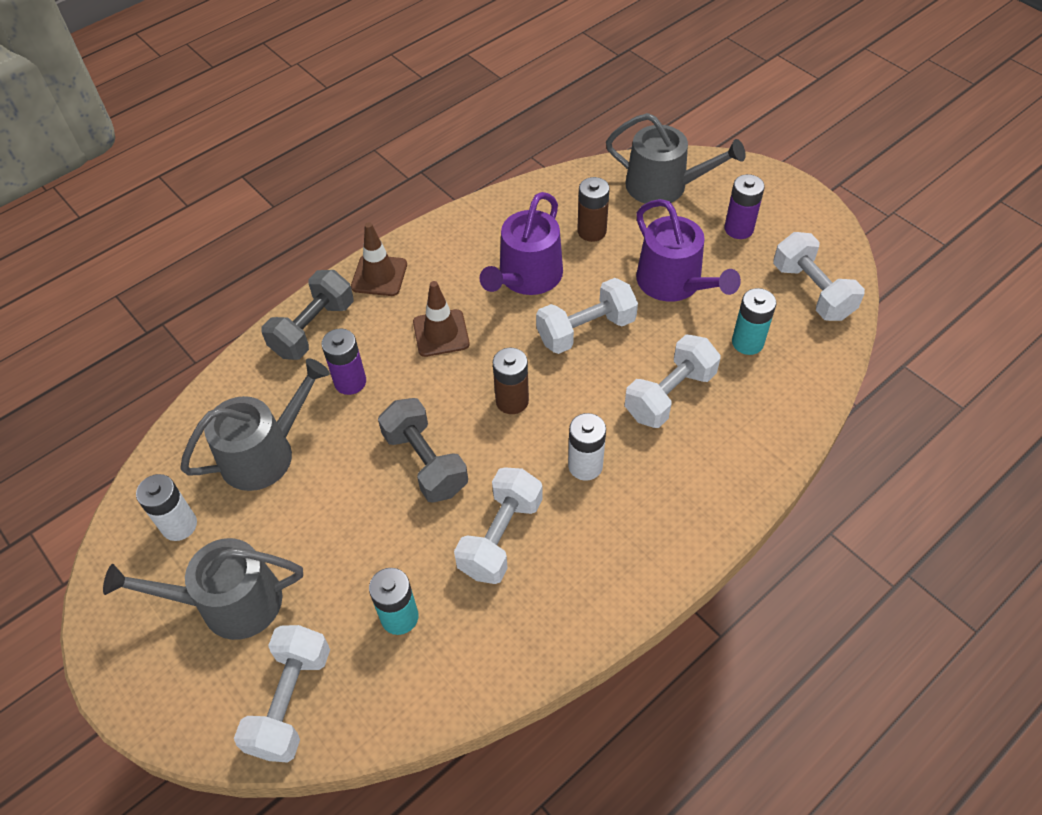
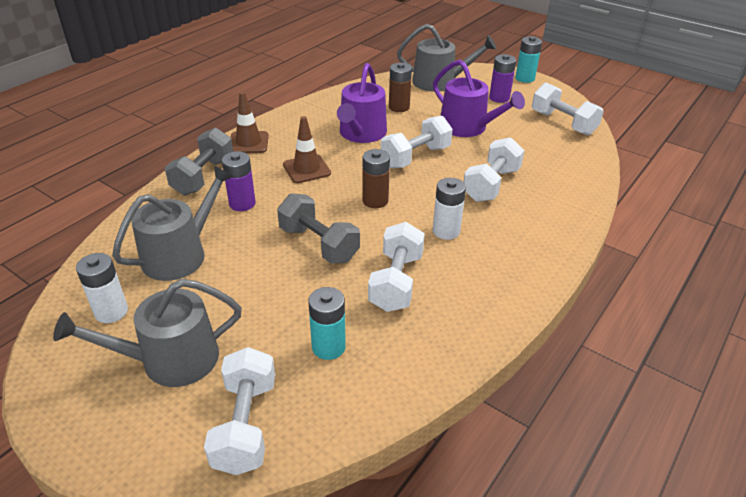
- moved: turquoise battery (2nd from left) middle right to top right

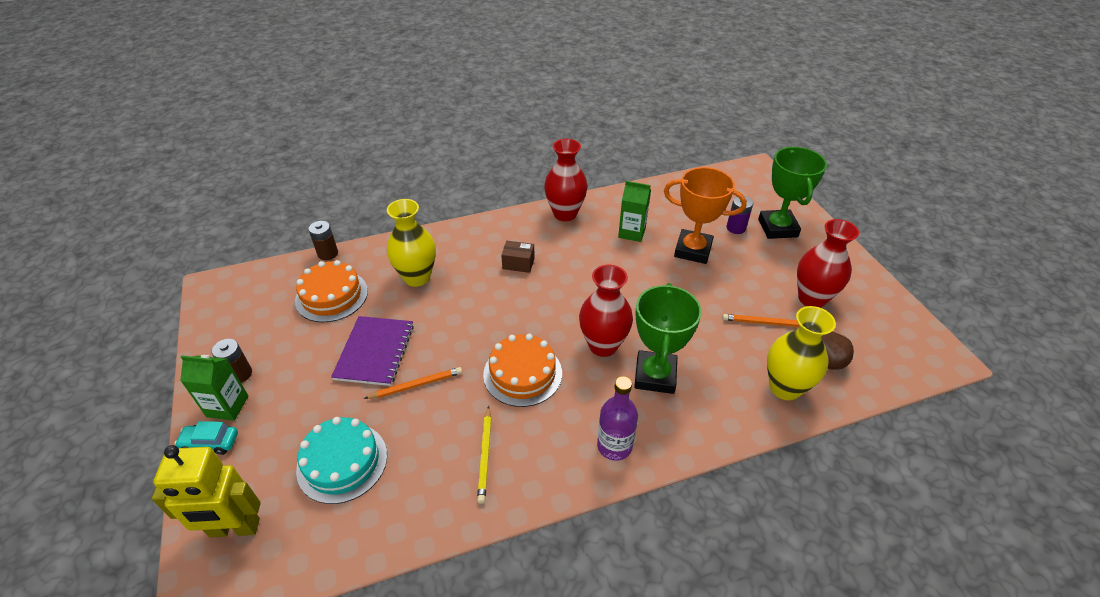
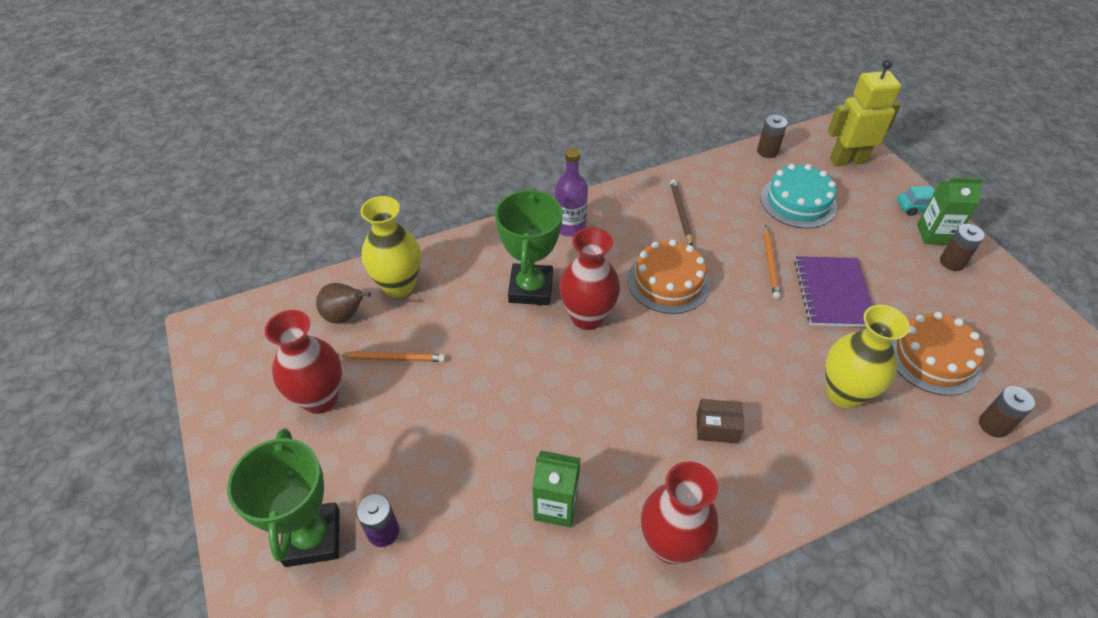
- removed: orange trophy centre
- turned: orange pencil (1st from left in the first image) centre = middle right 60 degrees counterclockwise
- recoloured: yellow pencil bottom centre to brown pencil centre
- added: brown battery (1st from left) top right

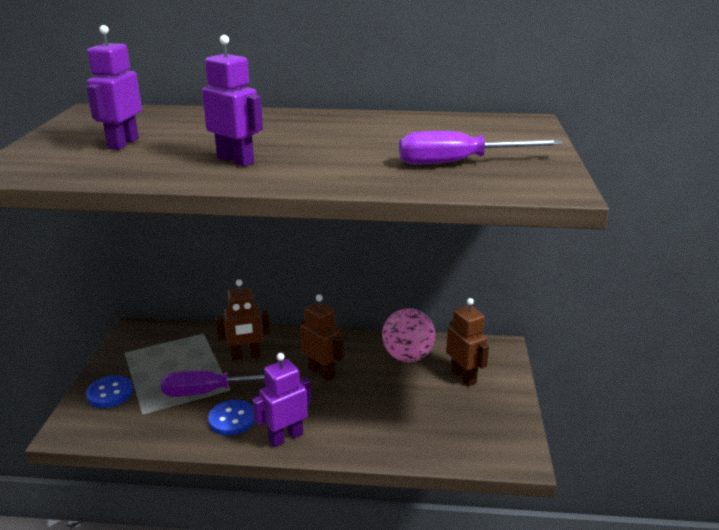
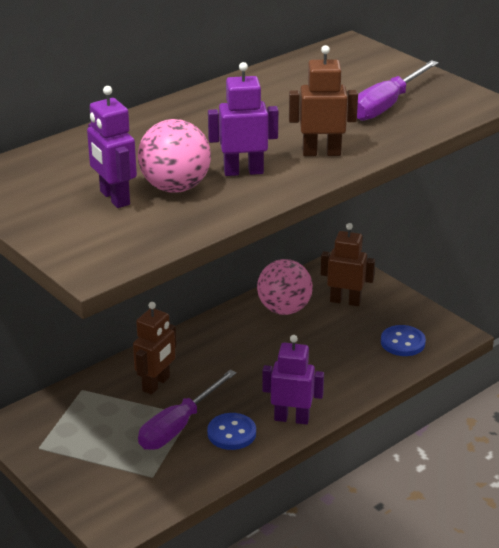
- moved: brown robot (2nd from left) centre to top centre
- turned: purple robot (3rd from left) bottom centre = bottom centre 90 degrees clockwise
- moved: blue button (1st from left in the first image) bottom left to blue button (2nd from left) middle right
- added: pink ball (1st from left) top centre

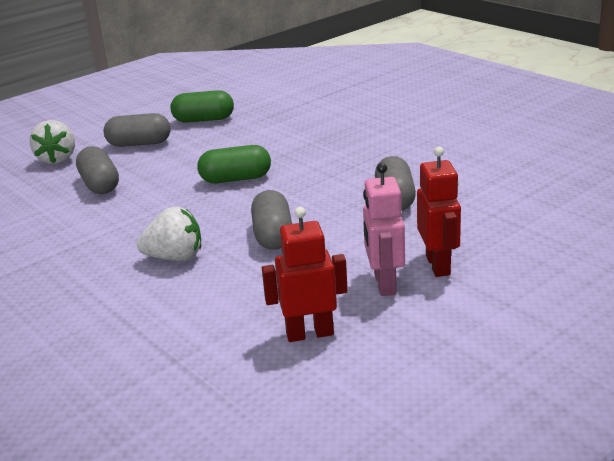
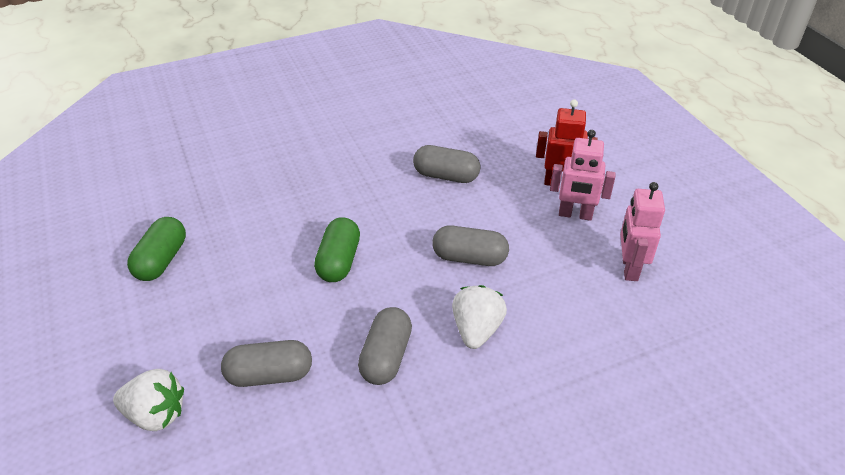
- moved: grey capsule (2nd from left) top left to bottom centre
- recoloured: red robot (1st from left) centre to pink robot (2nd from left) middle right

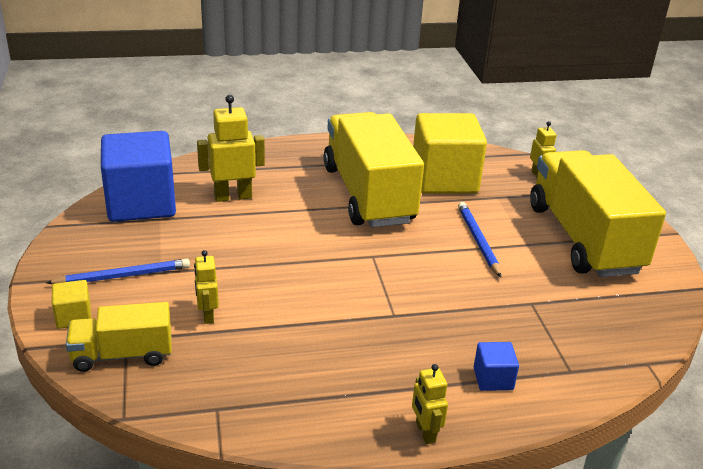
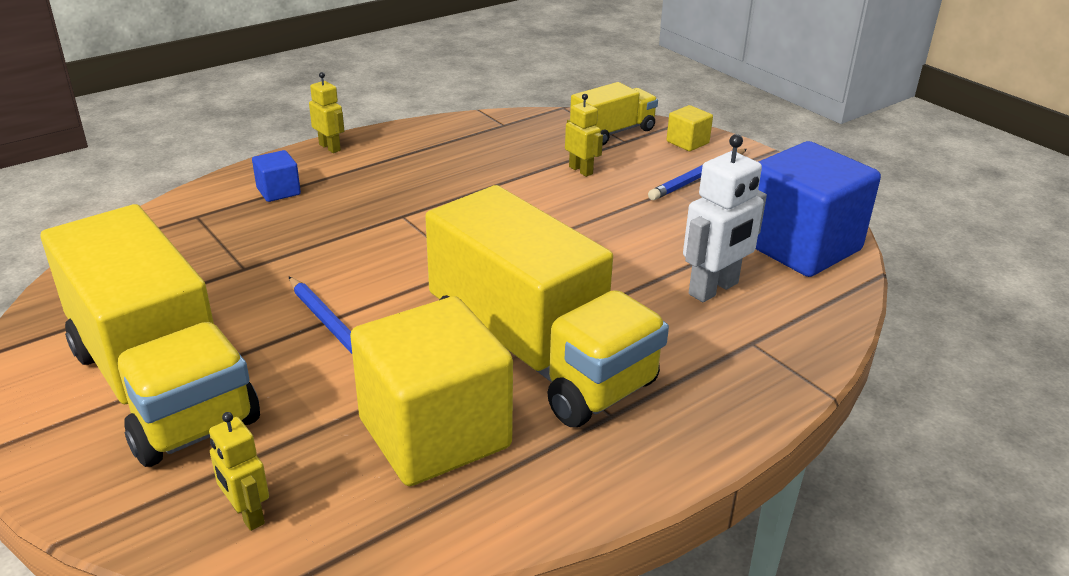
- recoloured: yellow robot (2nd from left) top left to white robot middle right

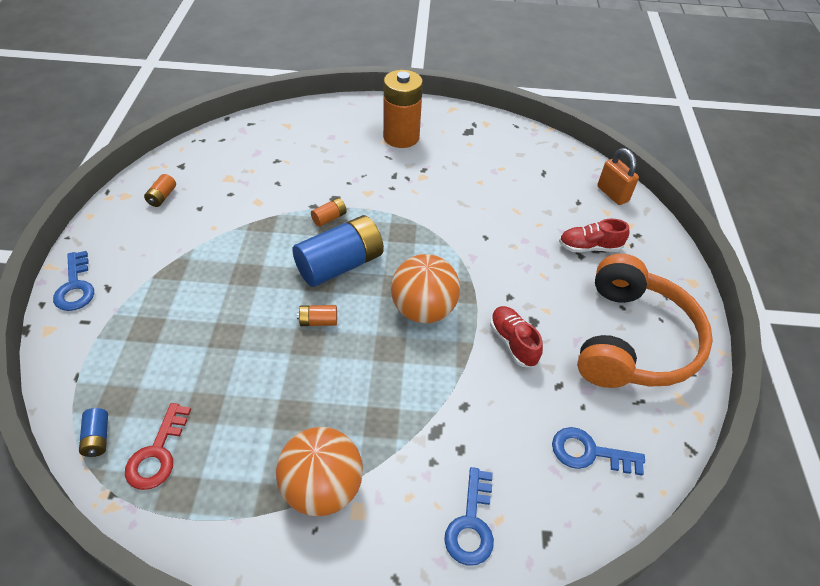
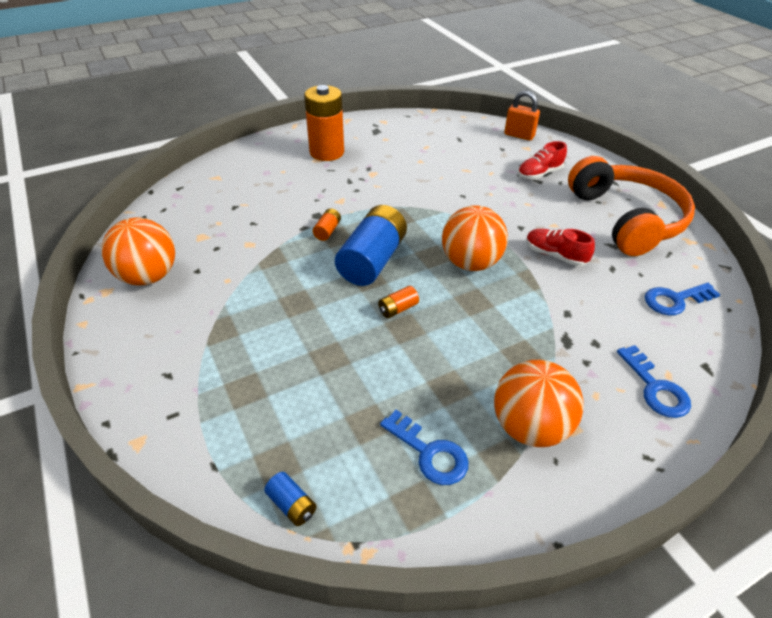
- replaced: orange battery (1st from left) top left to orange ball (1st from left) middle left
- moved: blue key (1st from left) middle left to bottom centre
- removed: red key bottom left

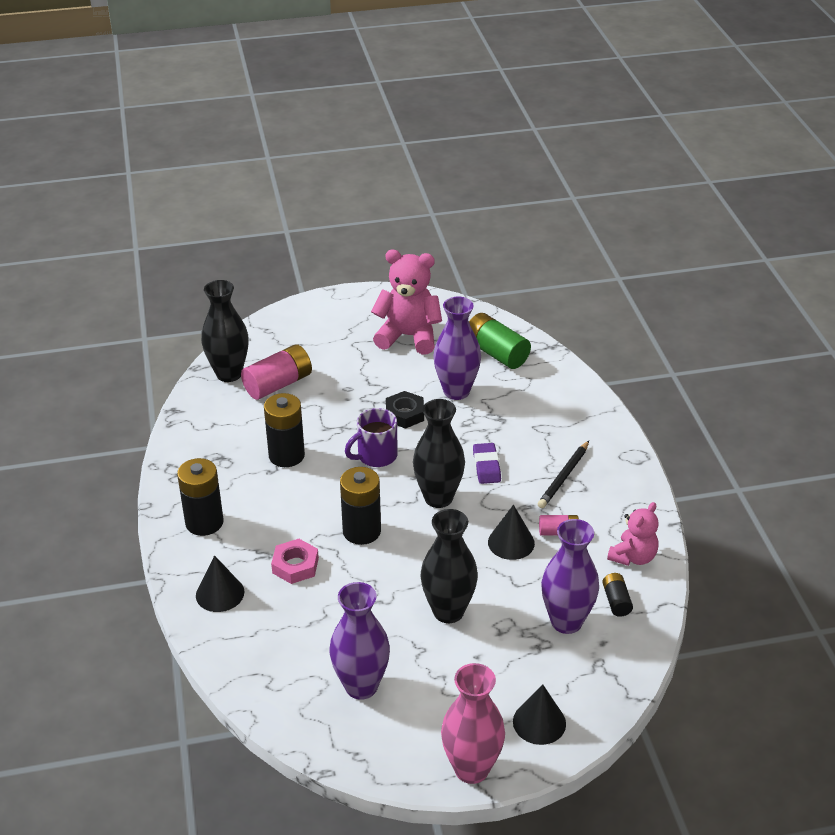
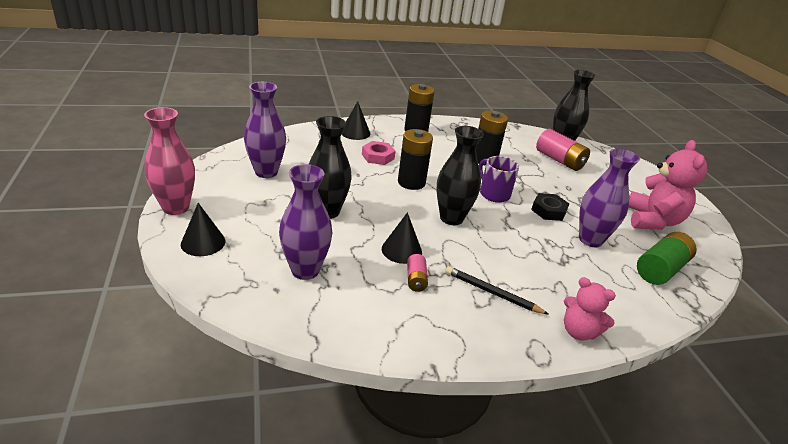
- removed: purple eraser centre
- moved: pink teddy bear (2nd from left in the first image) middle right to pink teddy bear (1st from left) bottom right
- removed: black battery (4th from left) bottom right

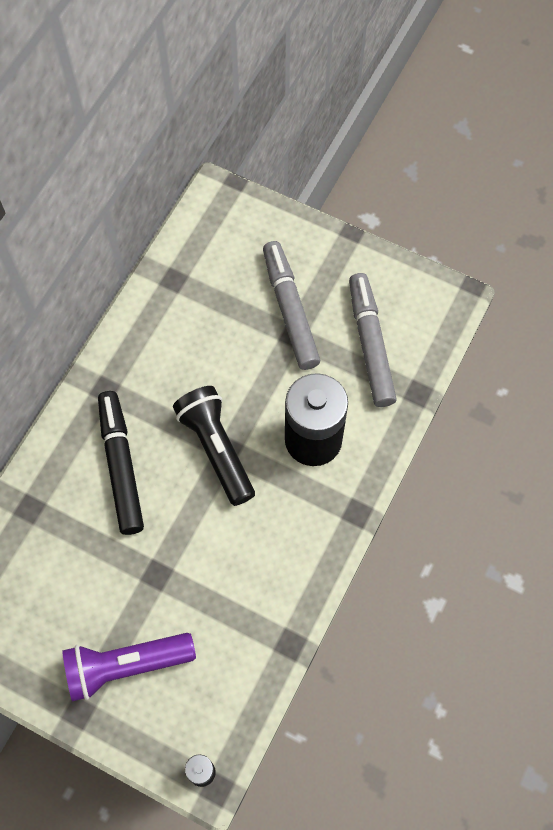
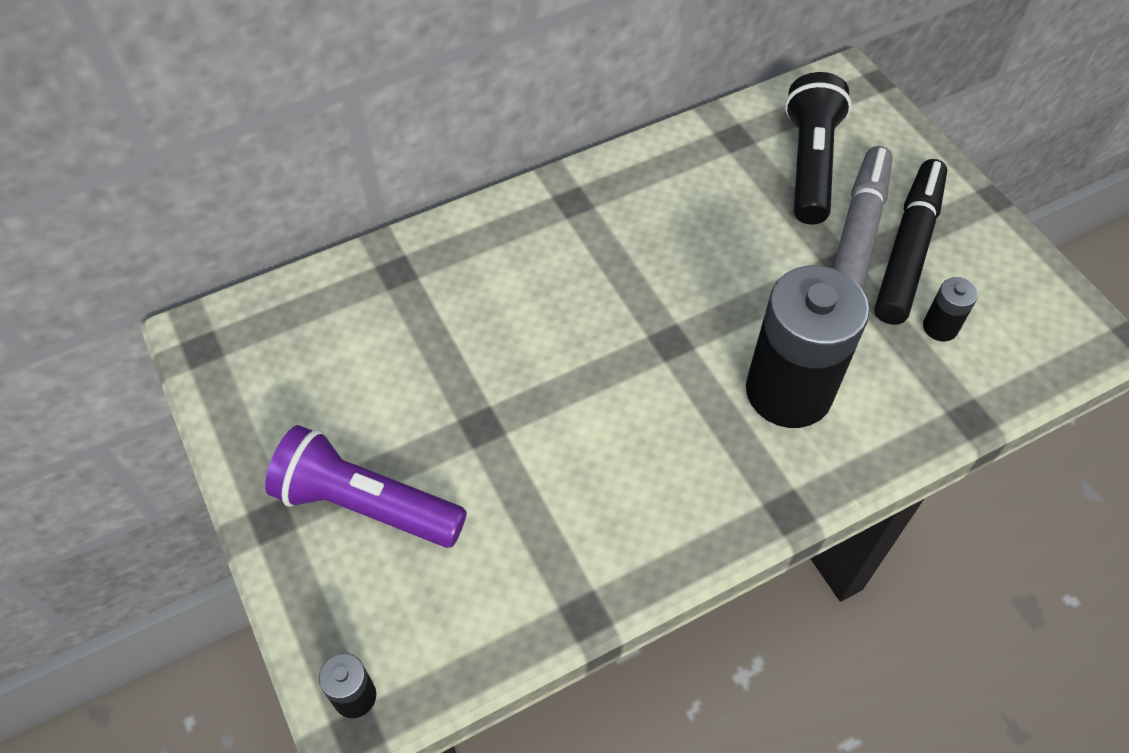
- replaced: grey marker (2nd from left) middle right to black battery (3rd from left) middle right
- moved: black flashlight centre to top right
- moved: black marker middle left to top right

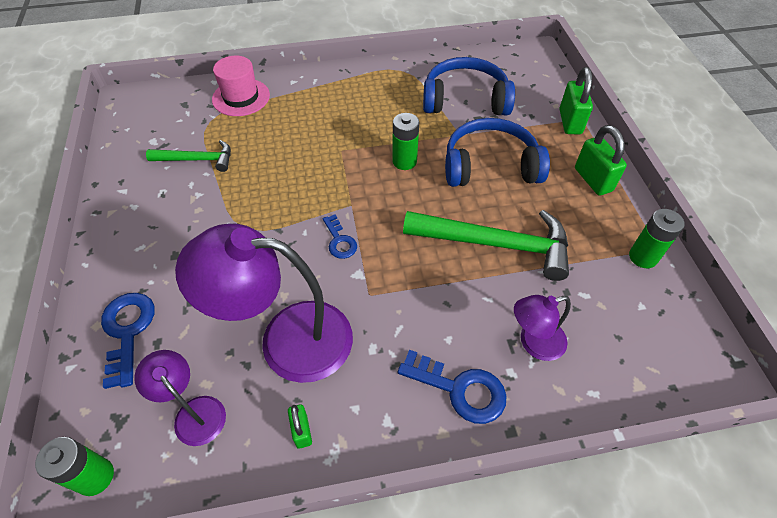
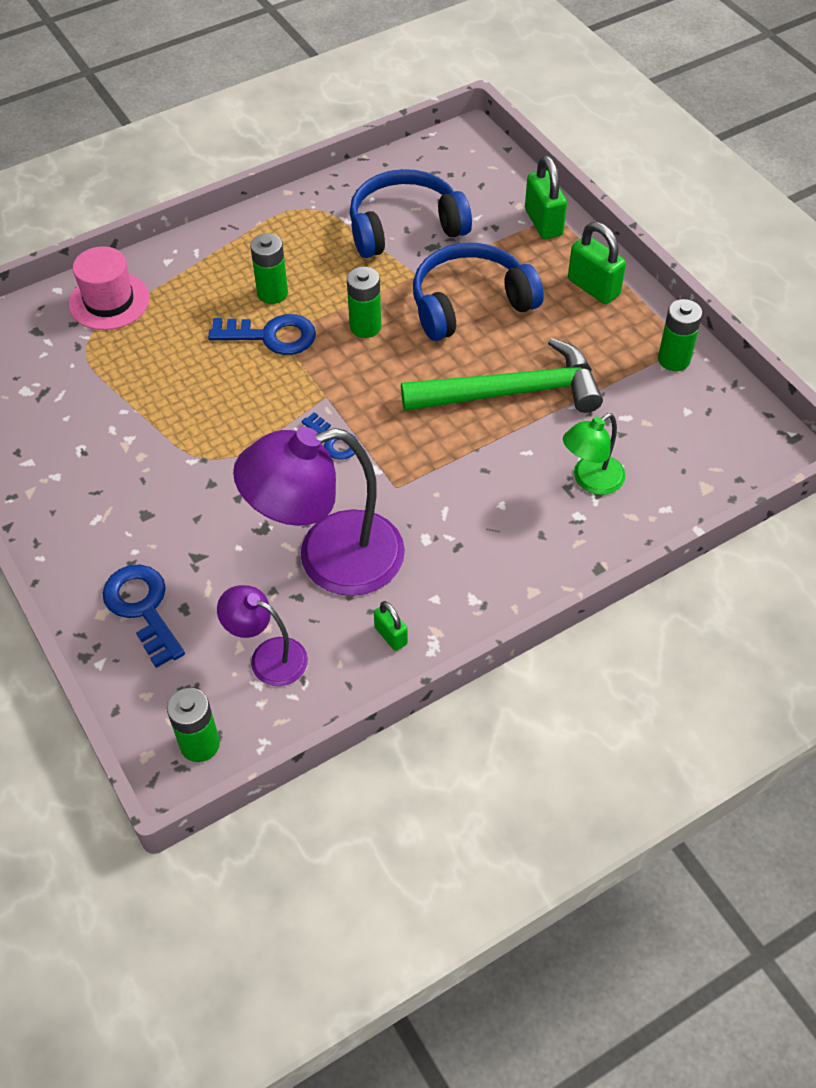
- removed: green hammer (1st from left) top left
- recoloured: purple lamp (3rd from left) middle right to green lamp middle right
- moved: blue key (3rd from left in the first image) bottom centre to blue key (2nd from left) top left
- added: green battery (2nd from left) top left

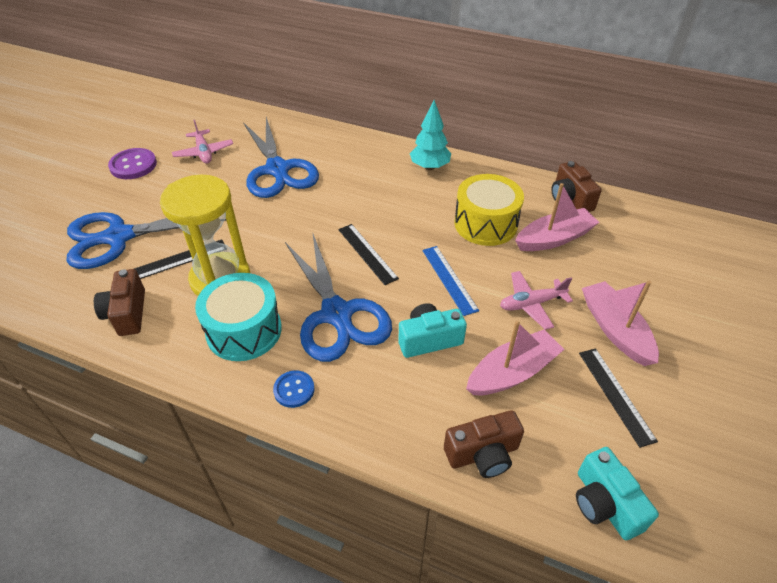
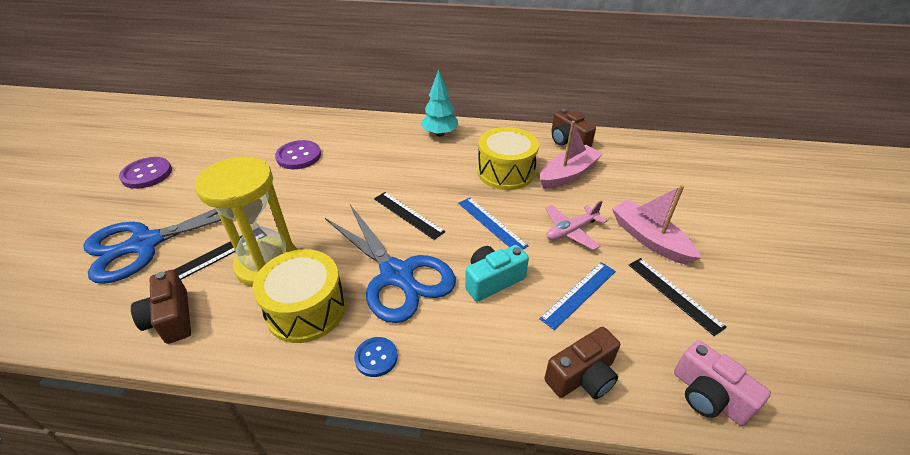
- replaced: blue scissors (2nd from left) top centre to purple button (2nd from left) middle left
- removed: pink plane (1st from left) top left
- recoloured: turquoise drum middle left to yellow drum (1st from left) middle left
- replaced: pink boat (1st from left) centre to blue ruler (2nd from left) centre
- recoloured: turquoise camera (2nd from left) bottom right to pink camera bottom right

